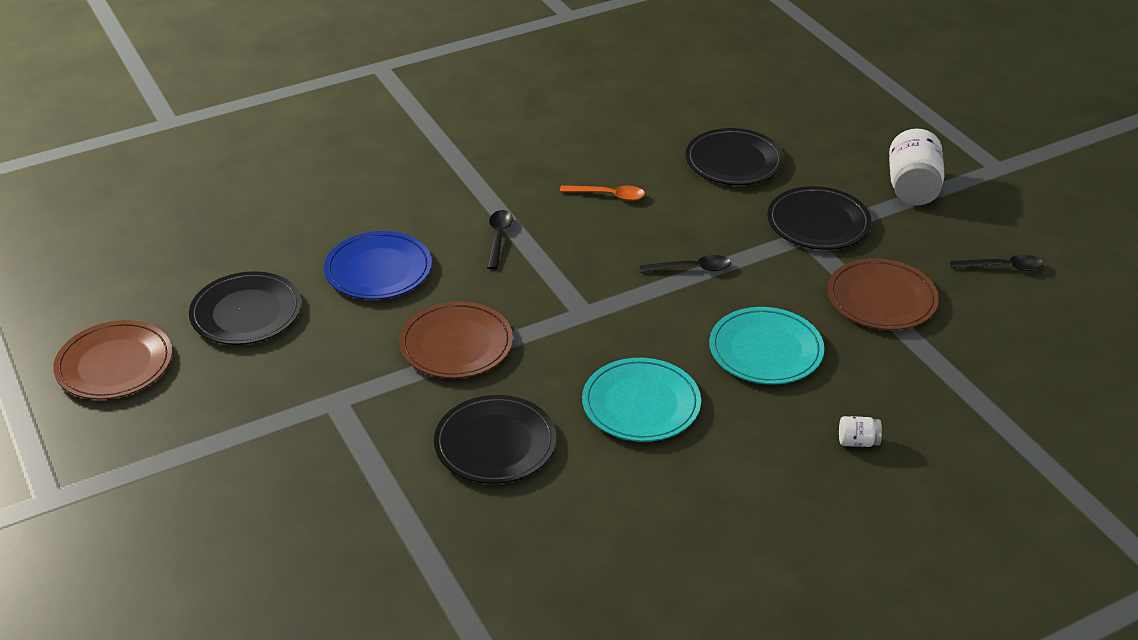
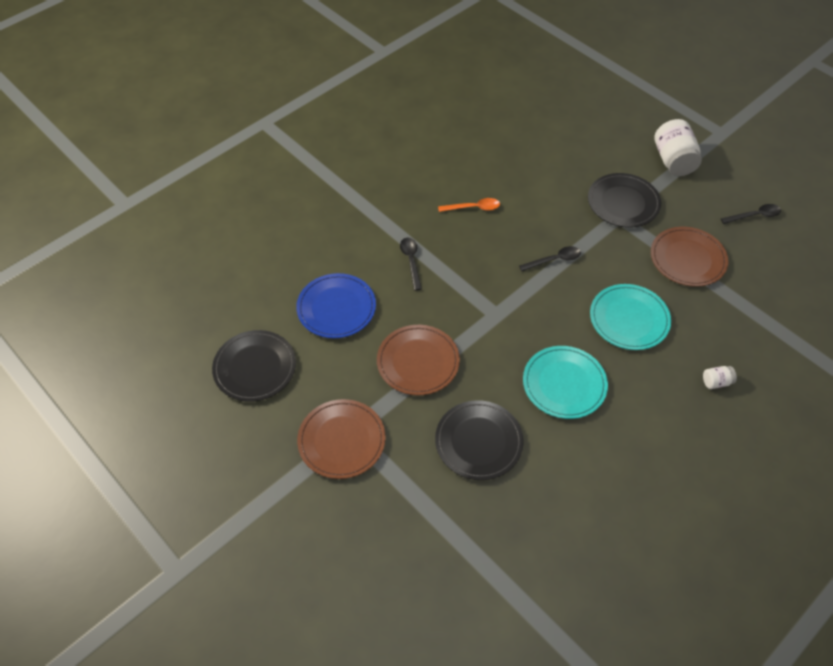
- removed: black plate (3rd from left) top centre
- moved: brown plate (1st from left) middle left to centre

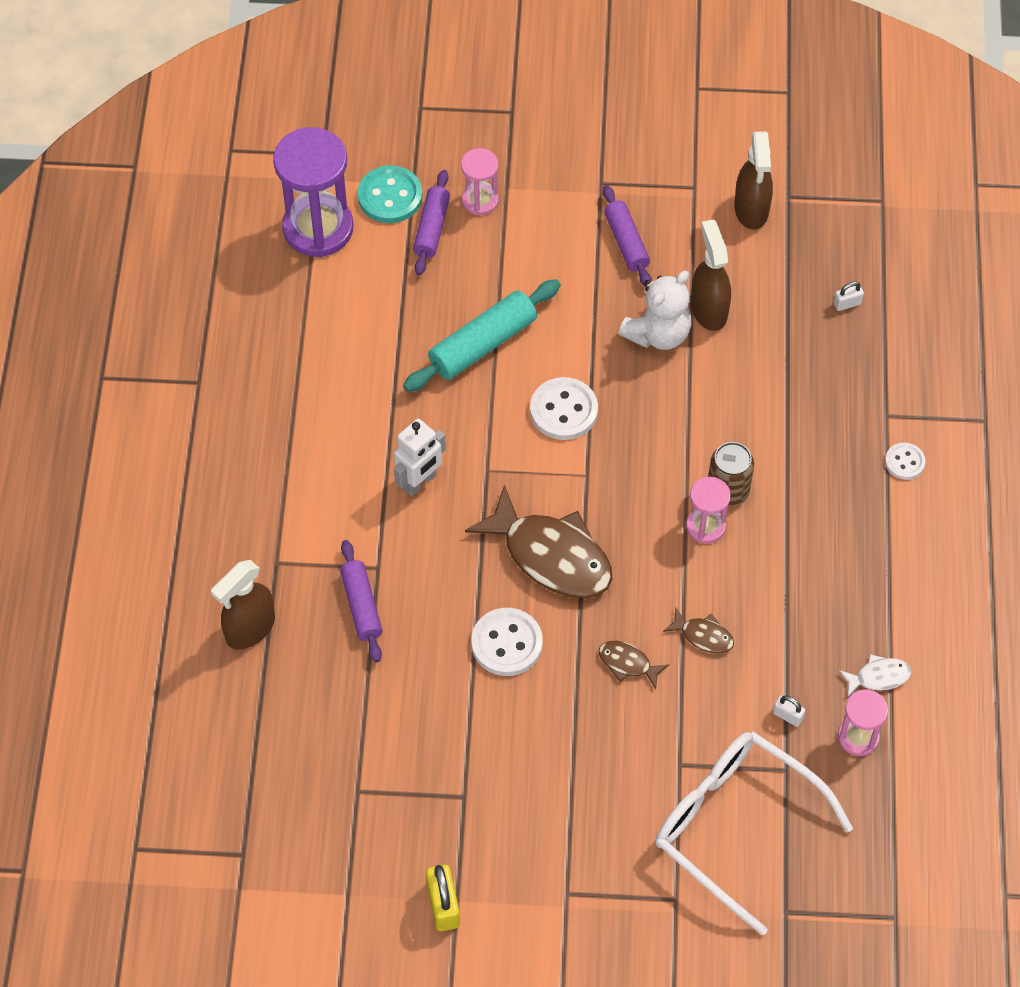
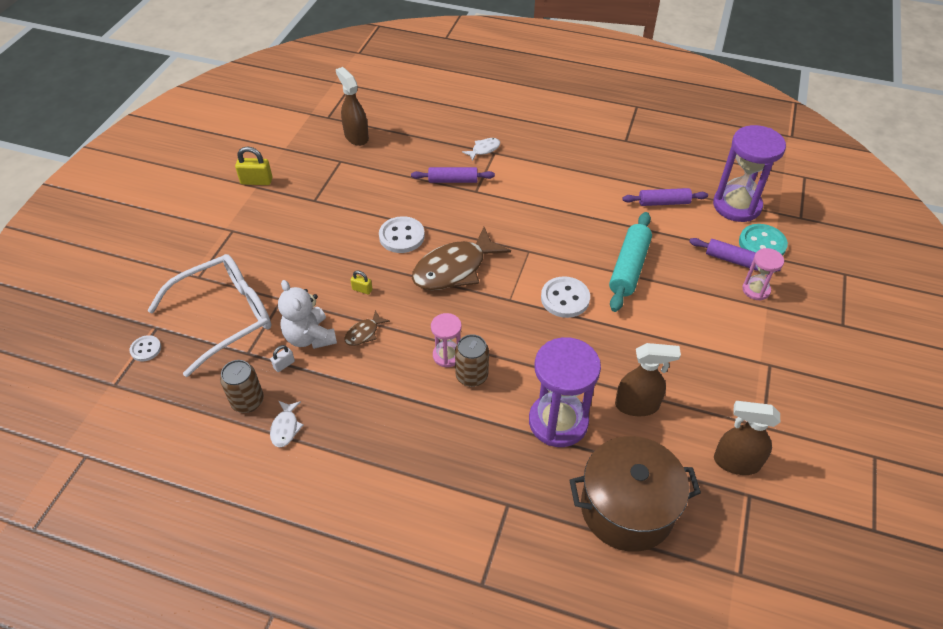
- moved: purple rolling pin (3rd from left in the first image) top centre to purple rolling pin (2nd from left) top right
- moved: white teddy bear top centre to middle left
- turned: turquoise rolling pin centre = middle right 45 degrees clockwise
- replaced: white padlock (2nd from left) top right to brown pot bottom right
- removed: white robot centre
- moved: white button (3rd from left in the first image) middle right to white button (1st from left) middle left
- moved: brown spray bottle (1st from left) middle left to top centre
- replaced: brown fish (2nd from left) bottom centre to yellow padlock (2nd from left) centre
- replaced: pink hourglass (3rd from left) bottom right to brown can (1st from left) middle left
- added: white fish (2nd from left) top centre
- added: purple hourglass (1st from left) centre

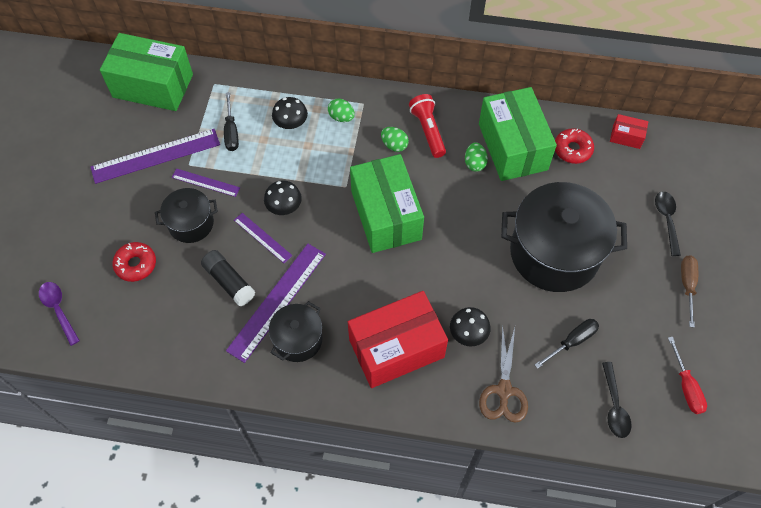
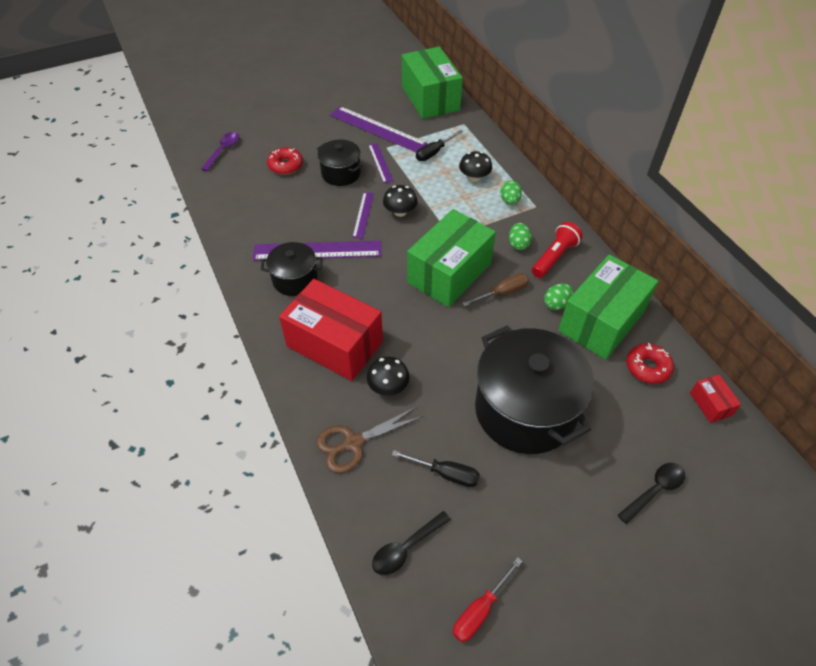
- removed: black glue stick middle left
- moved: brown screwdriver middle right to centre

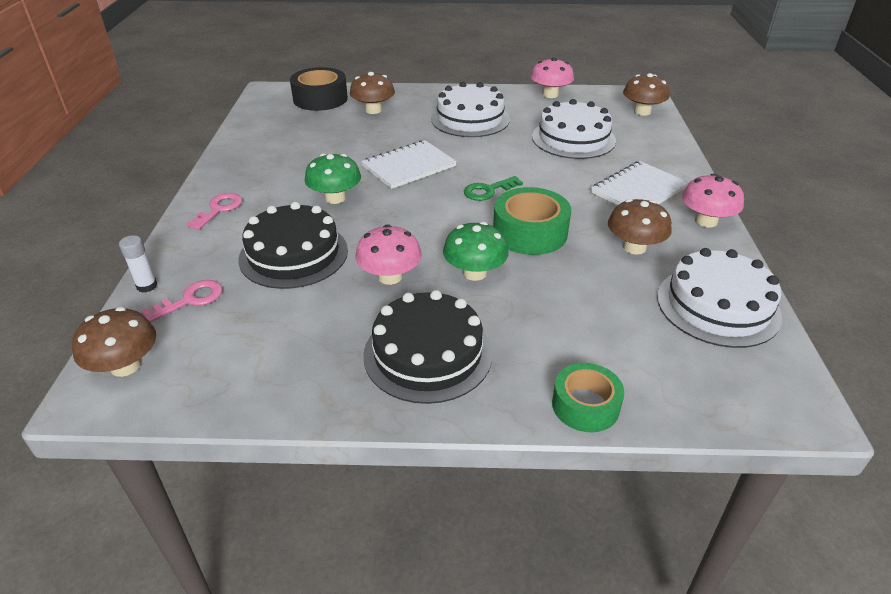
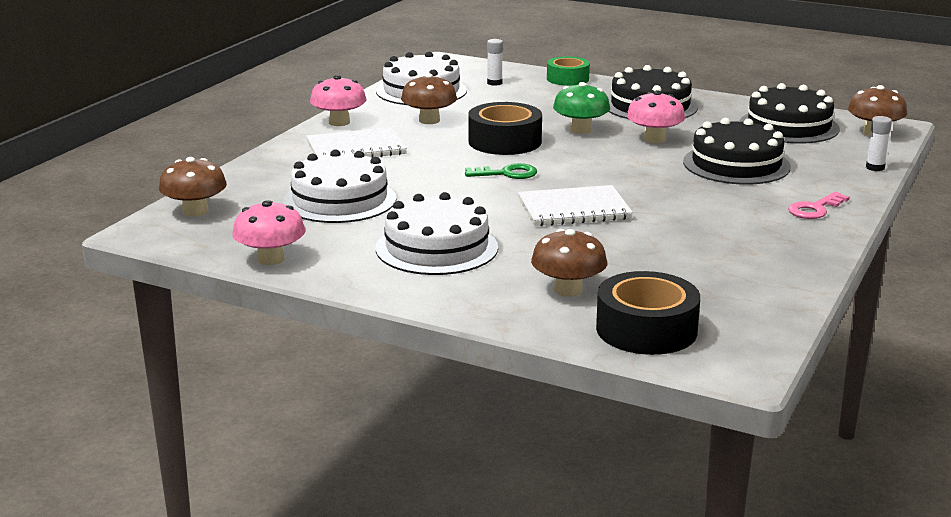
- removed: green mushroom (1st from left) top centre
- recoloured: green tape (1st from left) centre to black tape (1st from left) top centre
- removed: pink key (1st from left) middle left
- added: white glue stick (1st from left) top centre
- added: black cake (3rd from left) top right

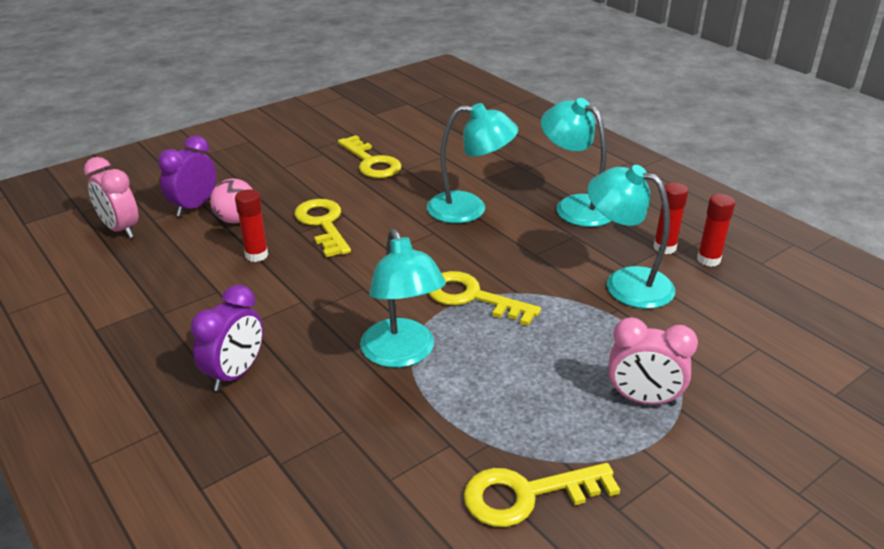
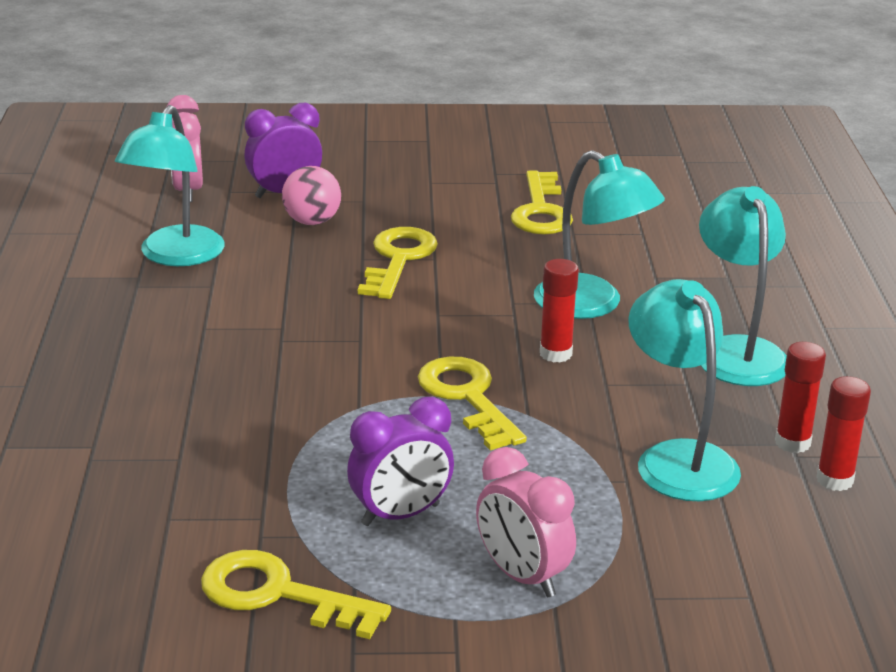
- moved: red glue stick (1st from left) middle left to centre
- moved: turquoise lamp (1st from left) centre to top left
- moved: purple clock (2nd from left) middle left to bottom centre

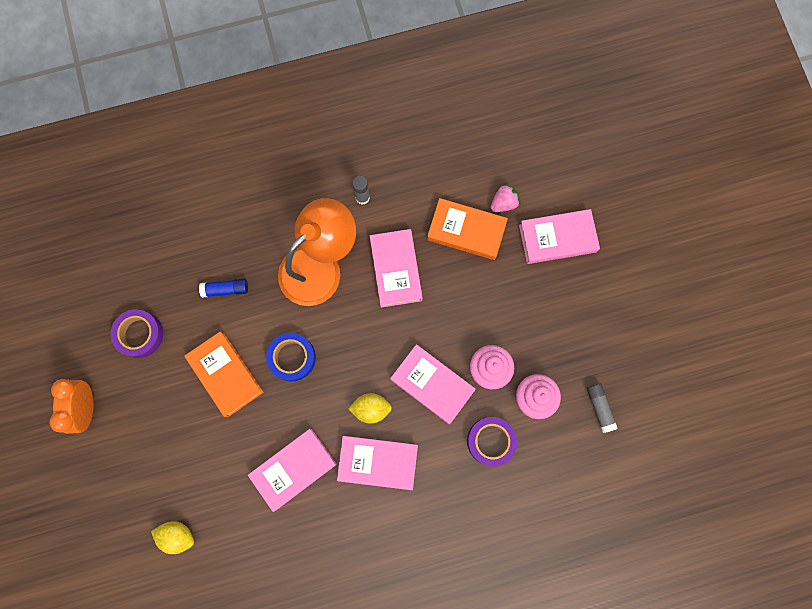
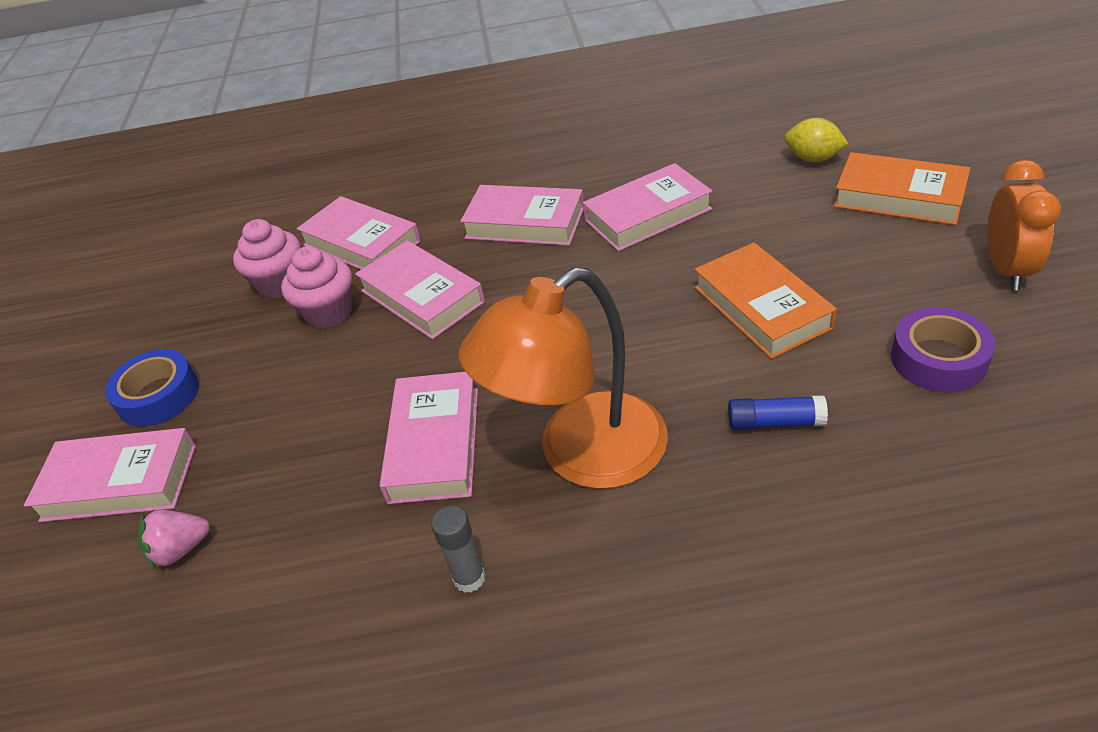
- moved: orange book (2nd from left) centre to top right
- moved: blue tape centre to middle left
- removed: grey glue stick (2nd from left) bottom right
- removed: yellow lemon (2nd from left) bottom centre
- replaced: purple tape (2nd from left) bottom centre to pink book (2nd from left) top left

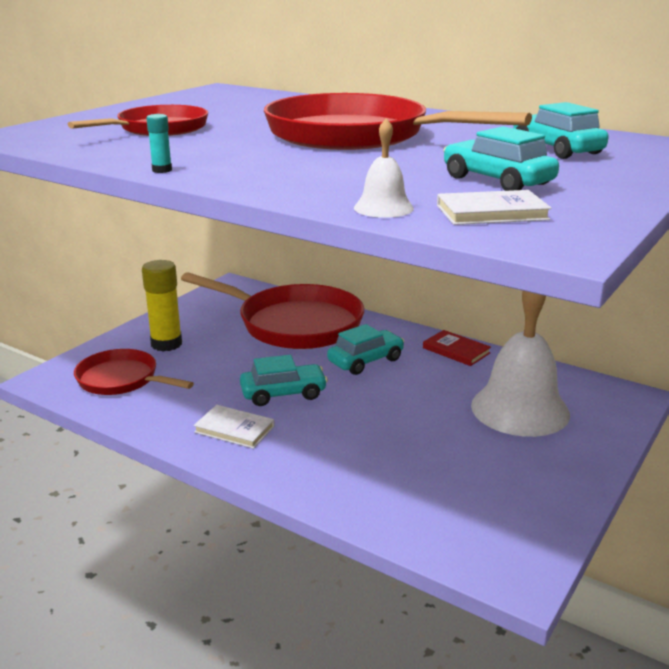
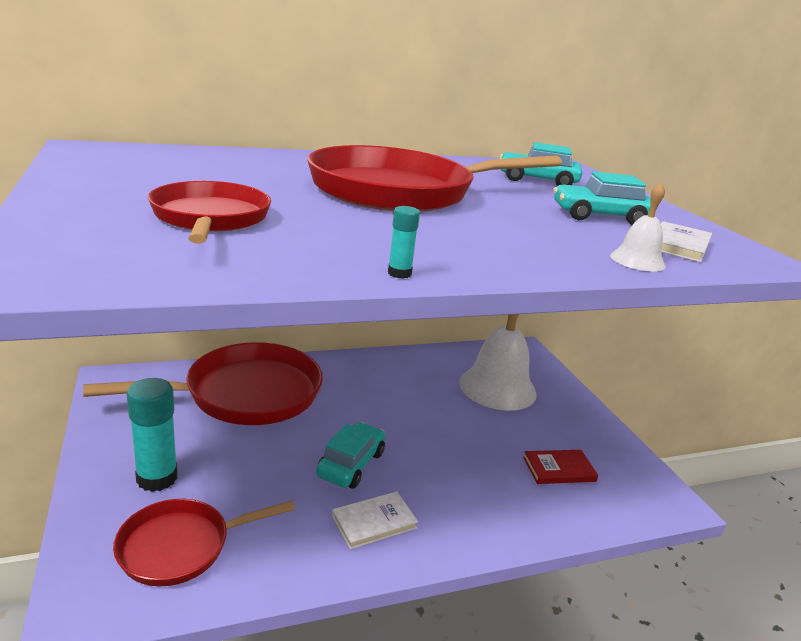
- recoloured: yellow glue stick middle left to turquoise glue stick (1st from left) bottom left
- removed: turquoise car (2nd from left) centre
- moved: red book middle right to bottom right

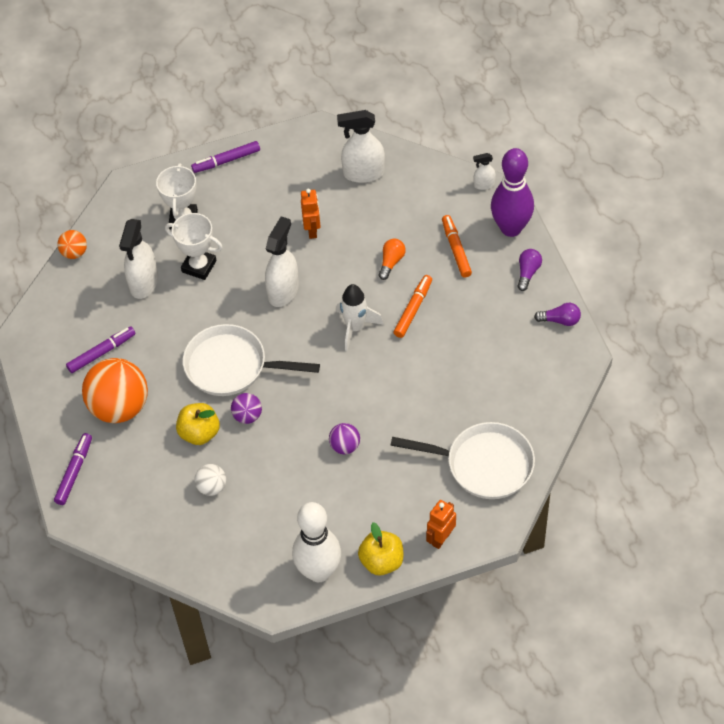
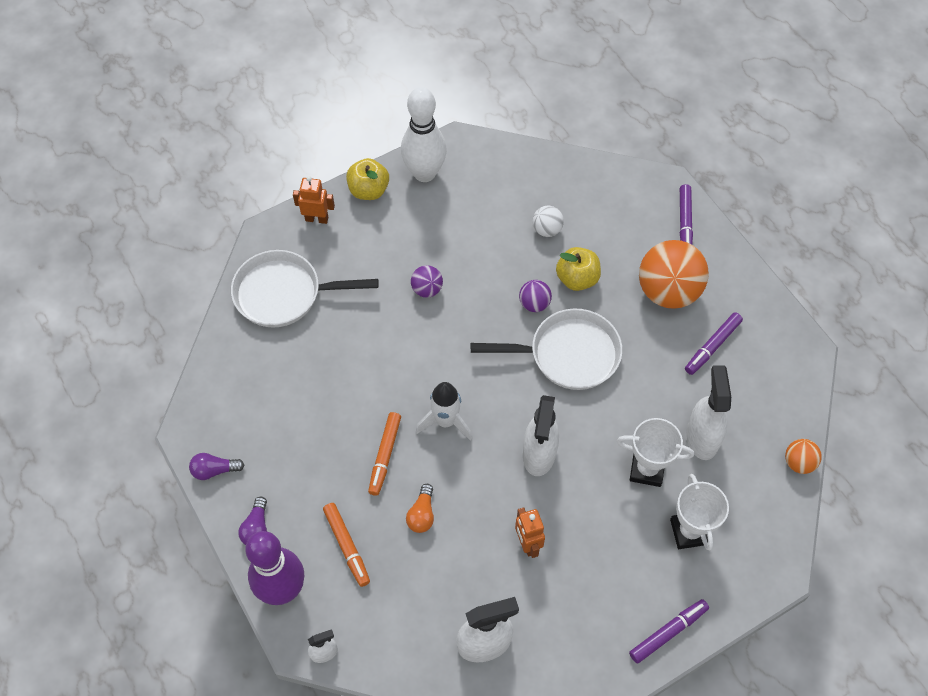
- turned: orange robot (2nd from left in the first image) bottom centre = top centre 105 degrees counterclockwise

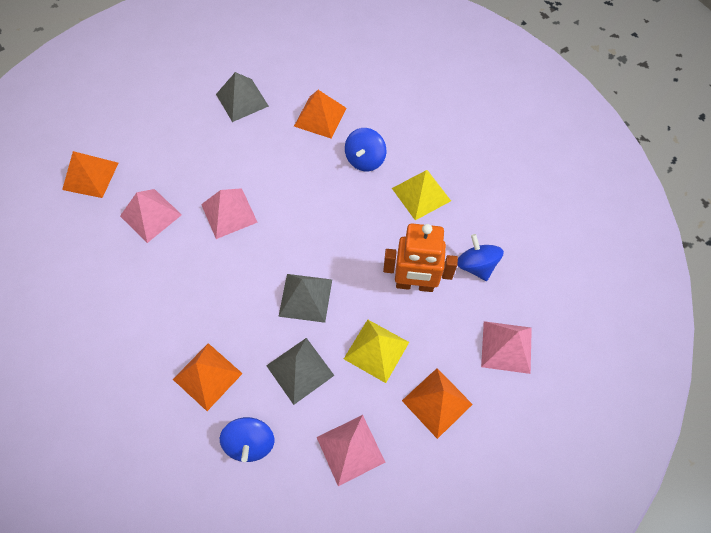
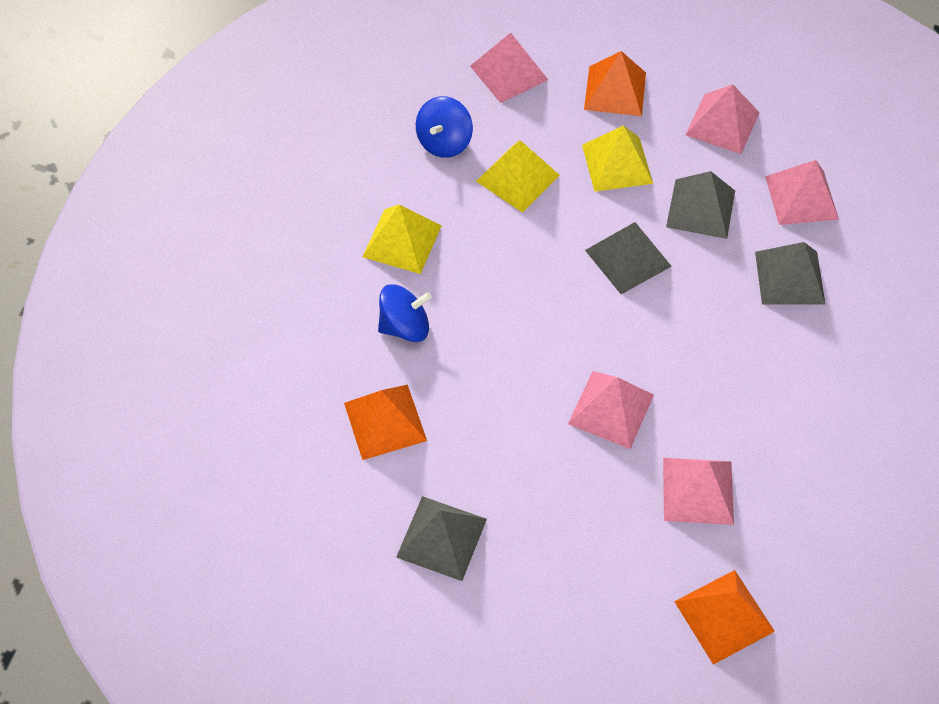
- replaced: orange robot centre to yellow pyramid (2nd from left) top centre
- recoloured: orange pyramid (2nd from left) bottom left to grey pyramid (4th from left) middle right
- replaced: blue spinning top (1st from left) bottom centre to pink pyramid (5th from left) top right

